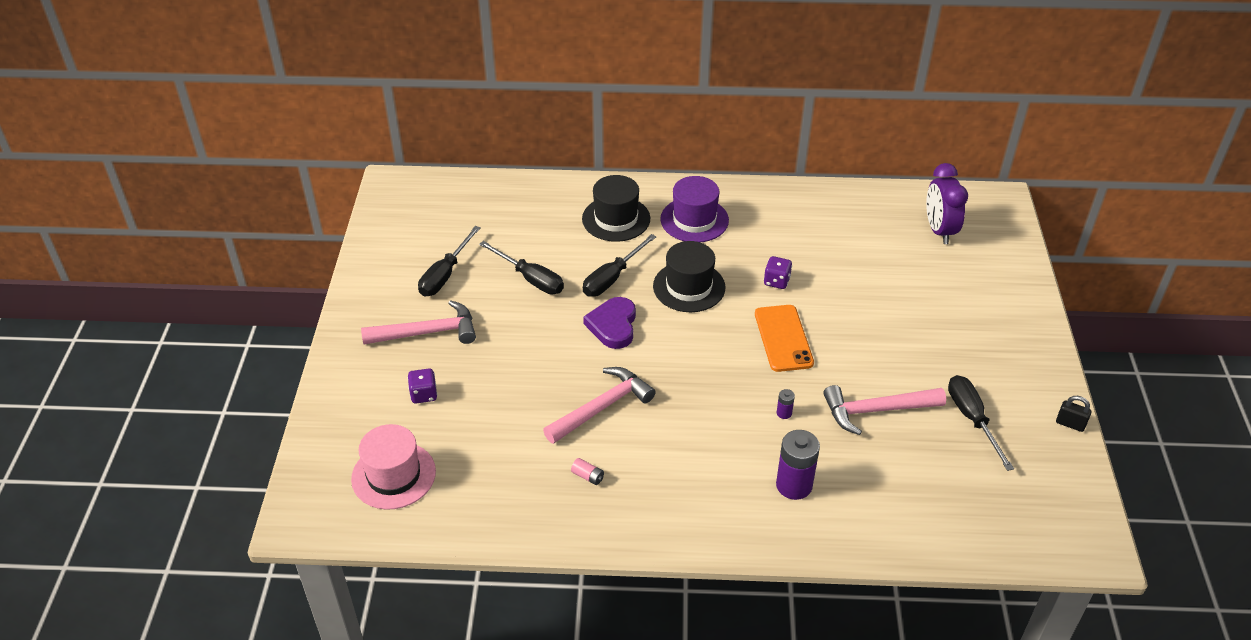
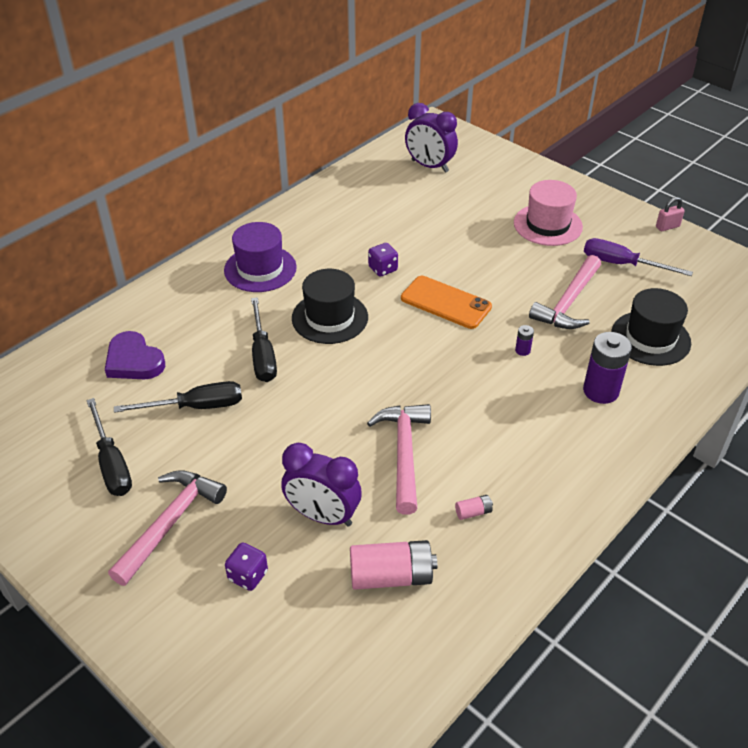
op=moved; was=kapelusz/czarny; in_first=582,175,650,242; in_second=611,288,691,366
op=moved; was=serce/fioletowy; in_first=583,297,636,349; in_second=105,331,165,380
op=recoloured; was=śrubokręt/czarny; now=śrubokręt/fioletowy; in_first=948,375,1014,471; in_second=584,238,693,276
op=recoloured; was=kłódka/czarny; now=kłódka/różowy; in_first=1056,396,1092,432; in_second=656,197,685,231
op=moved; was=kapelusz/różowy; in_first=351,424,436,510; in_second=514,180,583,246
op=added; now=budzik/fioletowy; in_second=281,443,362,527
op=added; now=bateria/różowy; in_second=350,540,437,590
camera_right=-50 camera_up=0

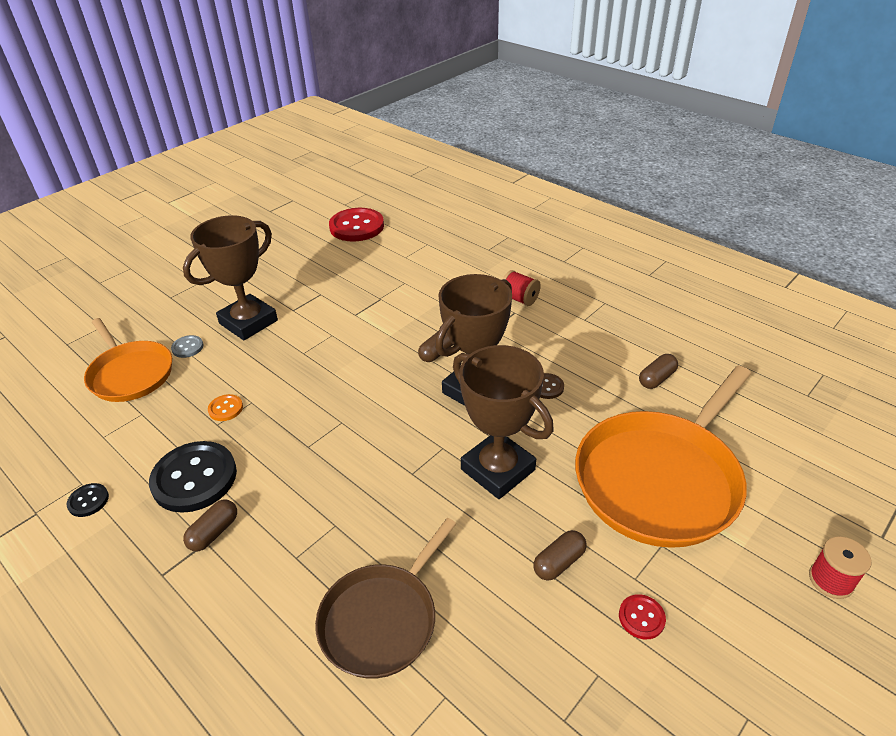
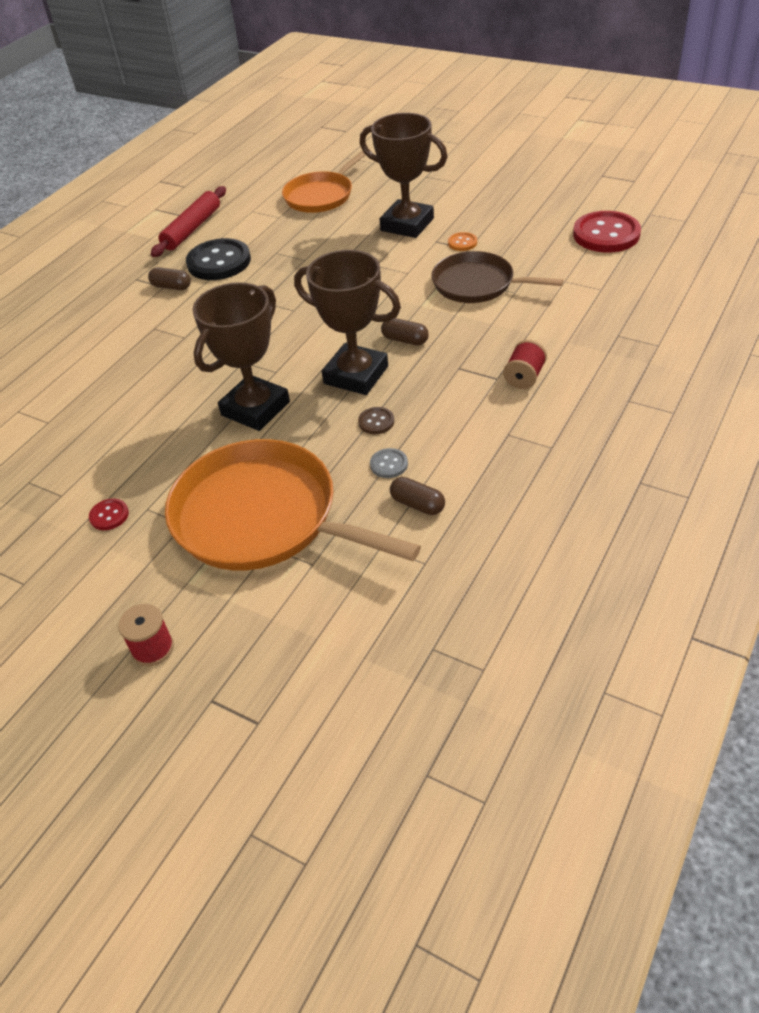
op=moved; was=guzik/szary; in_first=171,335,203,358; in_second=370,448,408,478
op=moved; was=guzik/pomarańczowy; in_first=208,394,243,421; in_second=448,232,477,251
op=replaced; was=guzik/czarny; now=wałek do ciasta/czerwony; in_first=67,483,109,517; in_second=151,186,226,257
op=moved; was=patelnia/brązowy; in_first=315,518,456,679; in_second=431,251,564,303
op=removed; was=kapsułka/brązowy; in_first=533,530,587,581
camera_right=80 camera_up=5

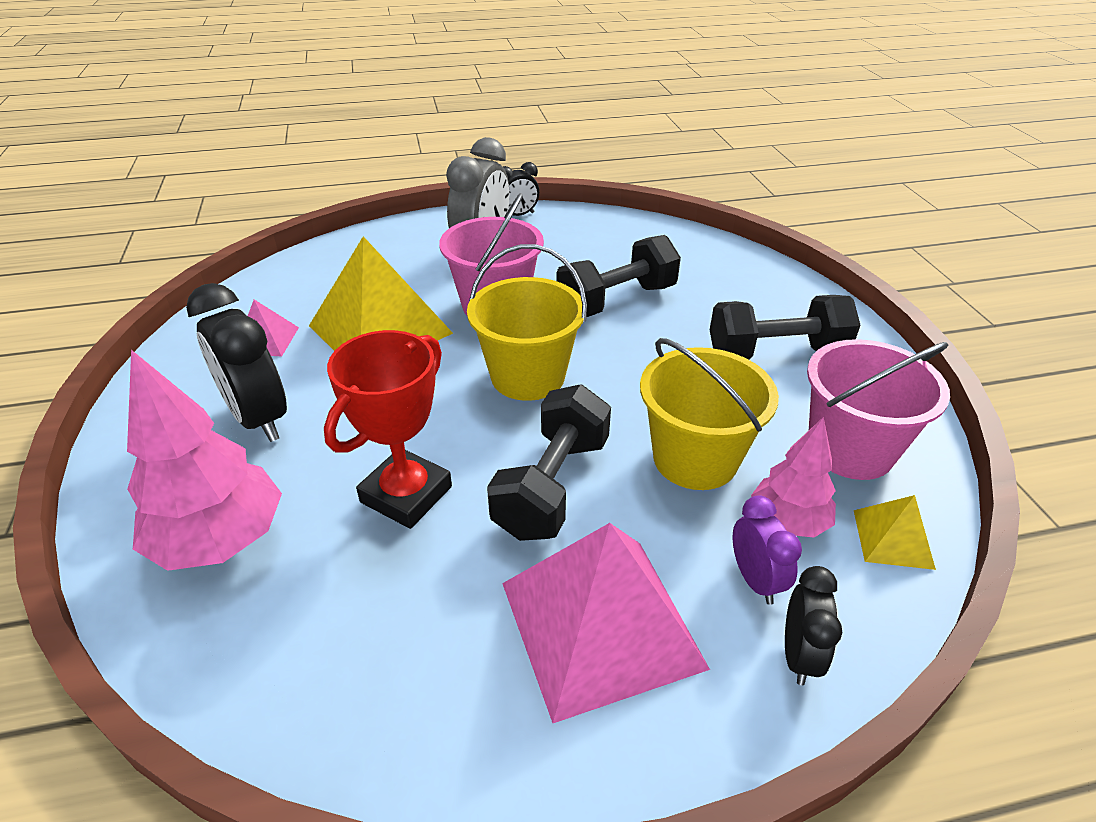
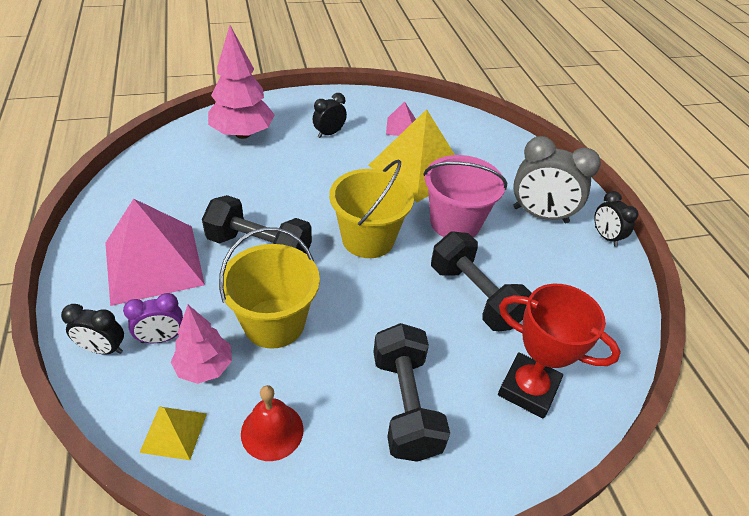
op=resized; was=budzik/czarny; in_first=186,283,287,442; in_second=313,93,347,138; ratio=0.55
op=moved; was=puchar/czerwony; in_first=324,330,452,529; in_second=498,284,621,419
op=replaced; was=wiadro/różowy; now=dzwonek/czerwony; in_first=807,339,950,480; in_second=241,385,304,461
camera_right=85 camera_up=5

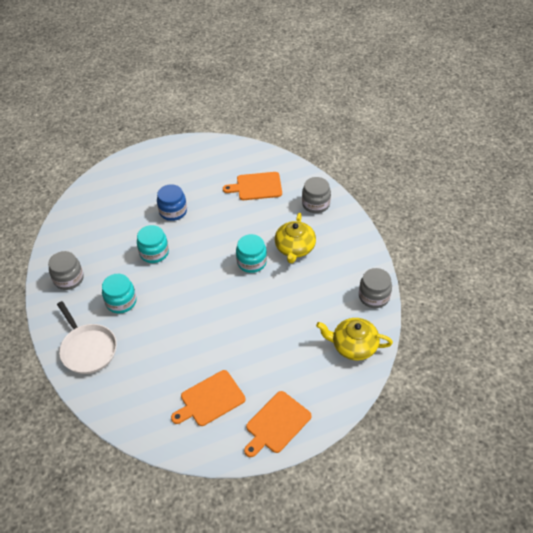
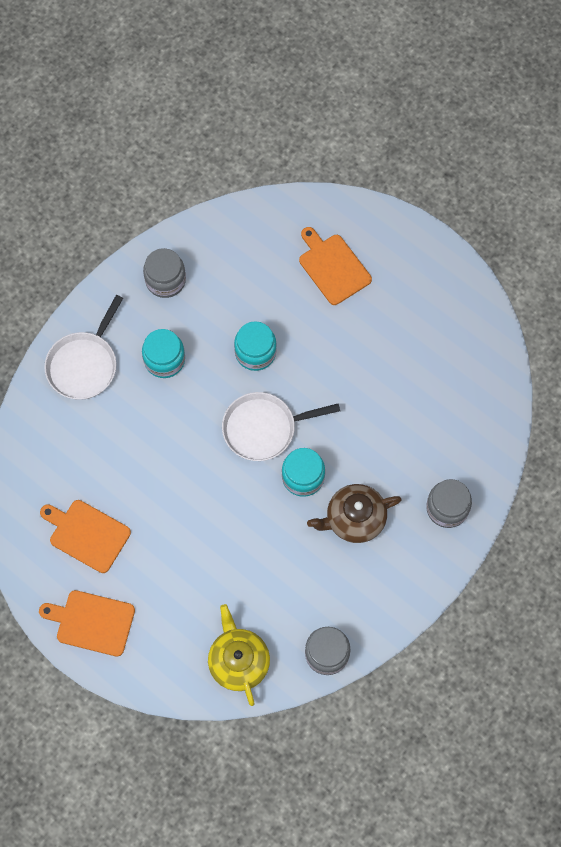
op=moved; was=deska do krojenia/pomarańczowy; in_first=223,172,282,200; in_second=299,227,372,305
op=removed; was=słoik/niebieski; in_first=157,184,187,221
op=recoloured; was=imbryk/żółty; now=imbryk/brązowy; in_first=275,213,316,263; in_second=307,484,402,543
op=added; now=patelnia/biały; in_second=222,392,340,461
camera_right=60 camera_up=20

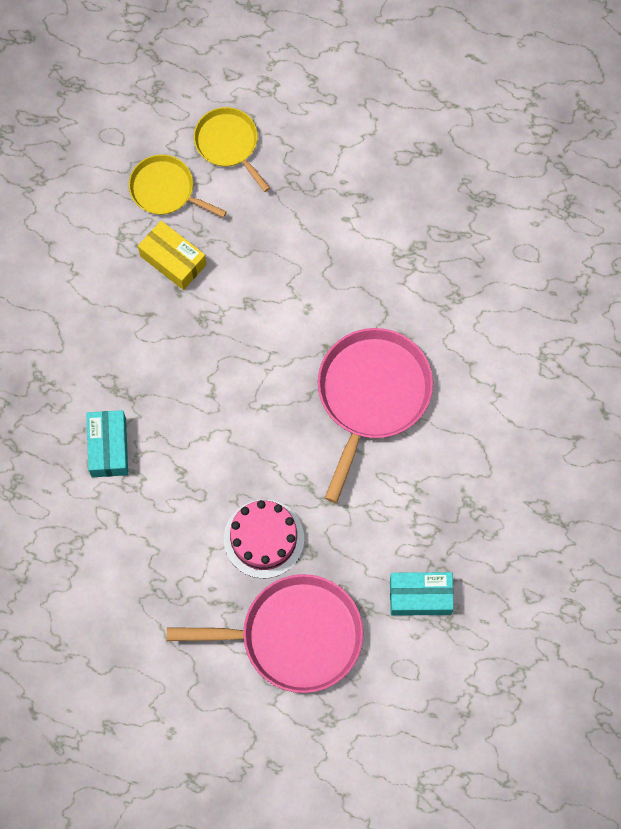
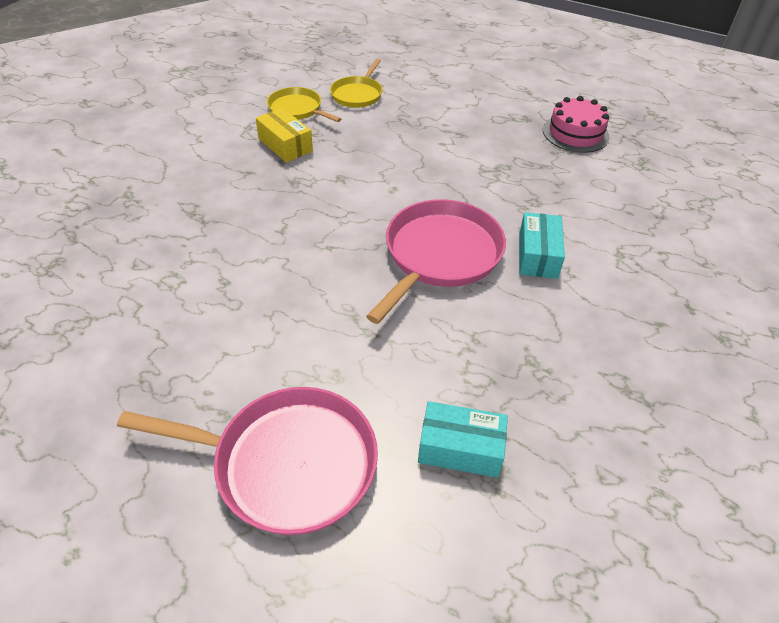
op=turned; was=patelnia/żółty; in_first=194,107,270,192; in_second=330,59,382,108; clockwise=-135
op=moved; was=pudełko/turkusowy; in_first=86,410,128,477; in_second=519,212,565,279
op=moved; was=tort/różowy; in_first=224,500,304,578; in_second=543,96,610,153
camera_right=10 camera_up=-25

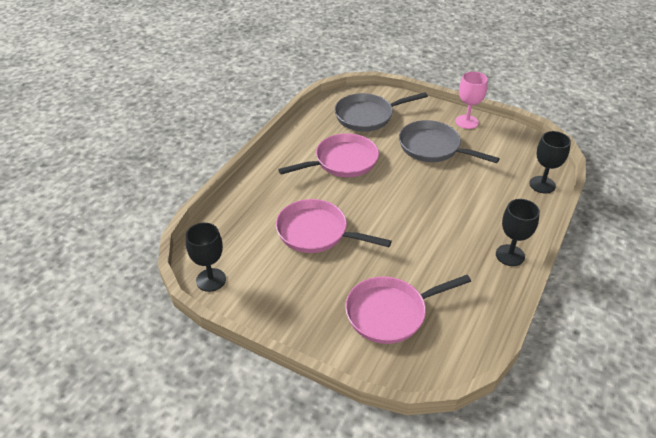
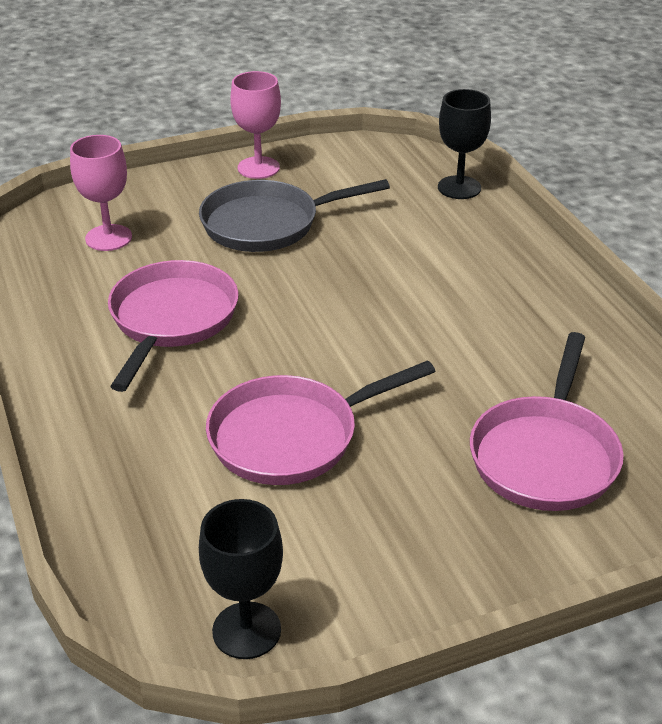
op=replaced; was=patelnia/szary; now=kielich/różowy; in_first=334,92,428,132; in_second=70,135,132,251
op=removed; was=kielich/czarny; in_first=496,199,540,266
camera_right=-50 camera_up=-5

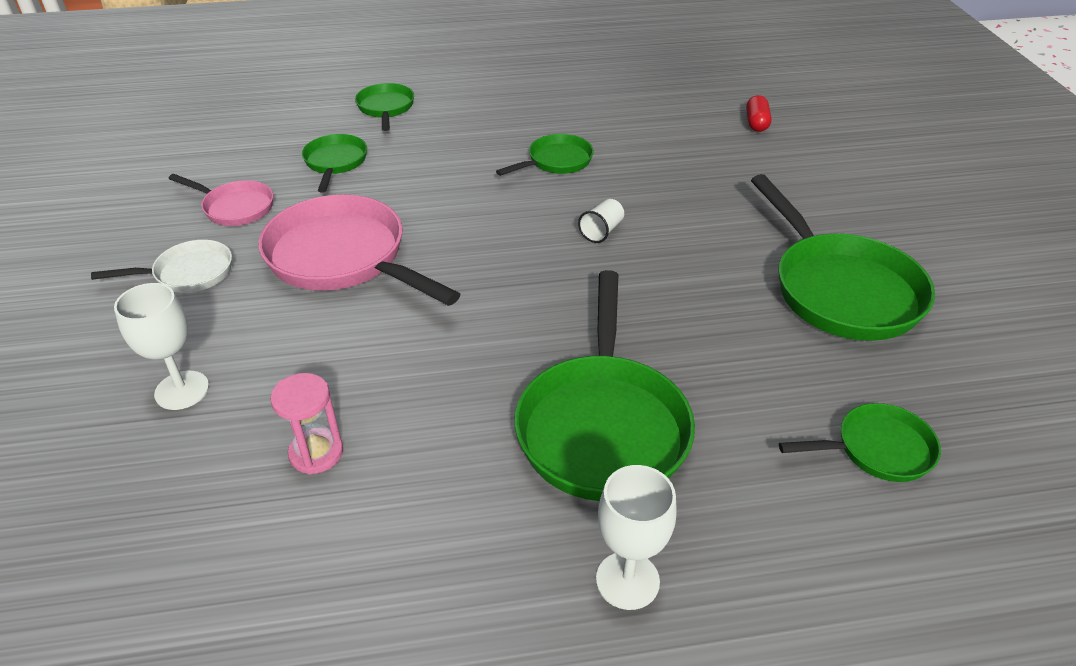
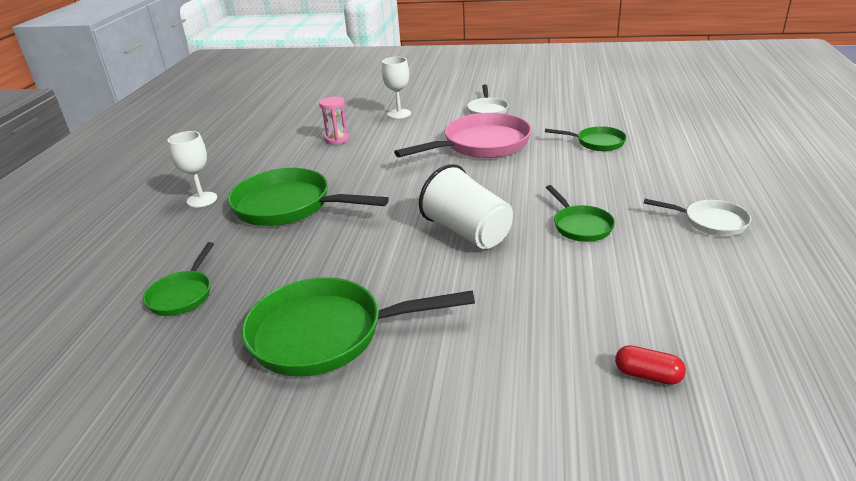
op=removed; was=patelnia/zielony; in_first=355,83,414,131
op=removed; was=patelnia/różowy; in_first=169,174,273,226
op=resized; was=szklanka/biały; in_first=578,199,624,243; in_second=419,164,513,249; ratio=2.31
op=added; now=patelnia/biały; in_second=644,199,751,236
camera_right=110 camera_up=-10

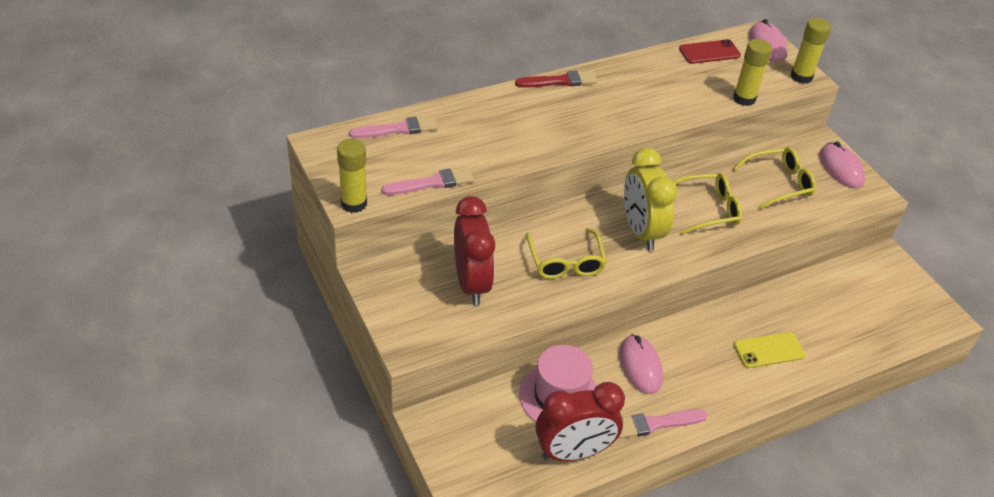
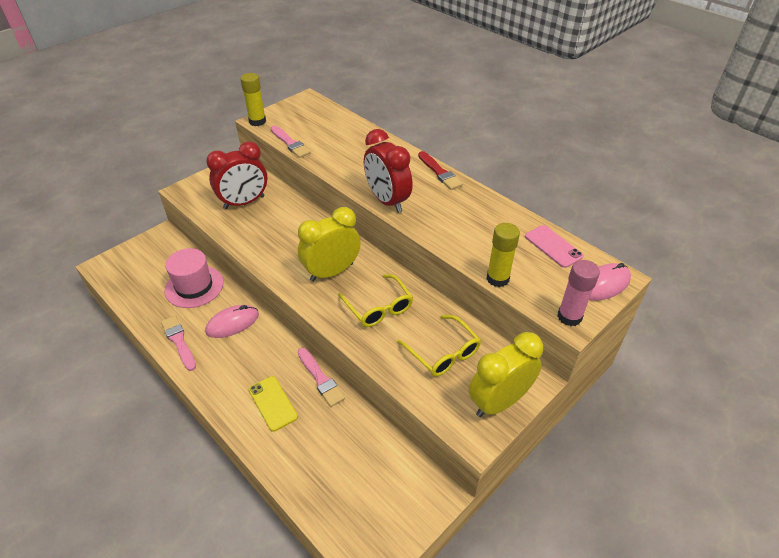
op=recoloured; was=klej w sztyfcie/żółty; now=klej w sztyfcie/różowy; in_first=791,18,831,84; in_second=557,260,600,326
op=recoloured; was=telefon/czerwony; now=telefon/różowy; in_first=679,39,741,64; in_second=525,225,584,268
op=moved; was=pędzel/różowy; in_first=349,116,438,138; in_second=298,348,345,407
op=replaced; was=myszka/różowy; now=budzik/żółty; in_first=820,141,865,188; in_second=469,332,543,417
op=removed; was=okulary/żółty; in_first=526,228,607,279
op=moved; was=budzik/czerwony; in_first=536,382,625,461; in_second=364,129,413,213
camera_right=75 camera_up=0

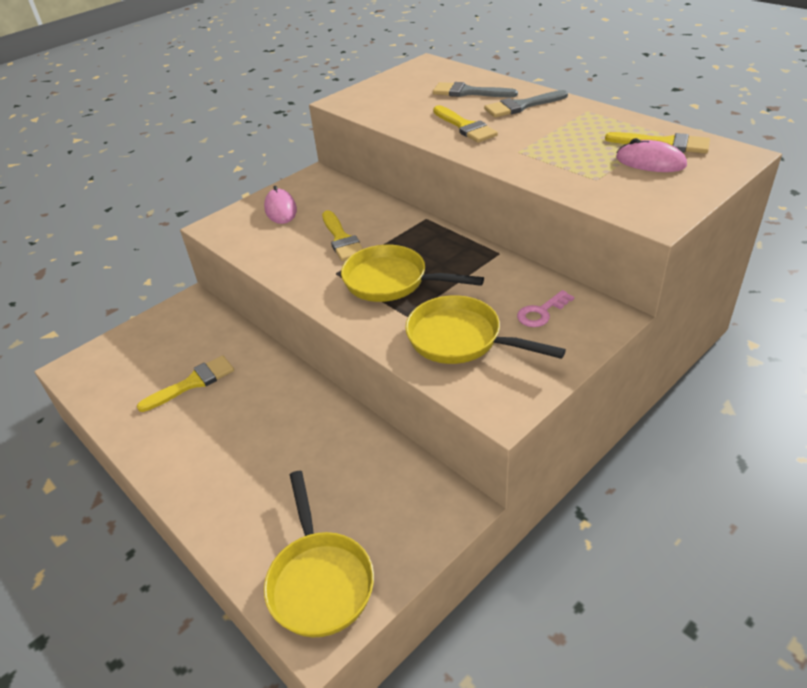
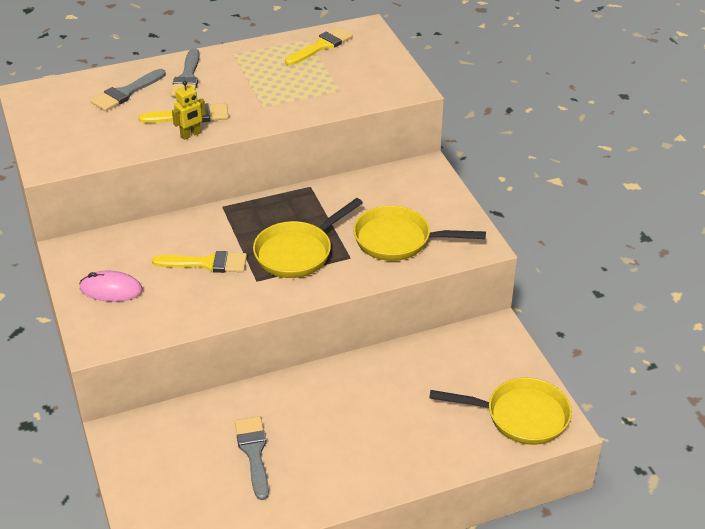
op=removed; was=myszka/różowy; in_first=616,138,687,172
op=removed; was=klucz/różowy; in_first=517,290,574,327
op=turned; was=patelnia/żółty; in_first=405,295,566,364; in_second=353,206,486,261; clockwise=45
op=recoloured; was=pędzel/żółty; now=pędzel/szary; in_first=137,355,234,412; in_second=235,416,269,500
op=added; now=robot/żółty; in_second=172,81,206,140
camera_right=-70 camera_up=0

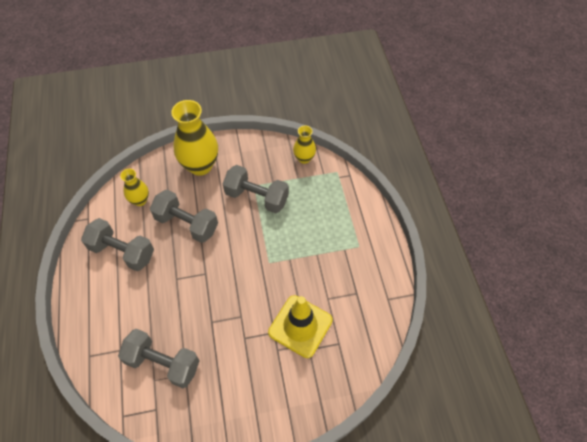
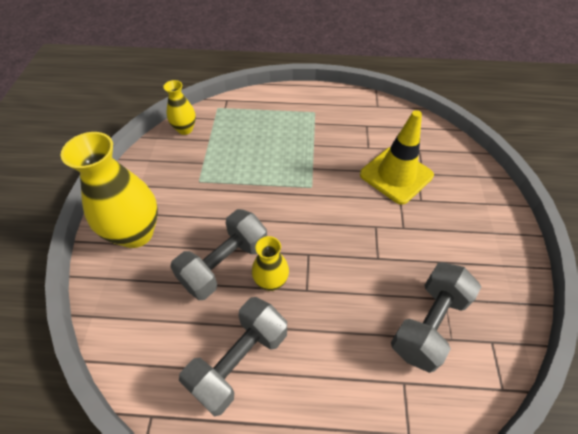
op=removed; was=hantel/szary; in_first=223,165,289,213
op=moved; was=wazon/żółty; in_first=120,169,149,206; in_second=252,236,289,291
camera_right=-75 camera_up=-5

